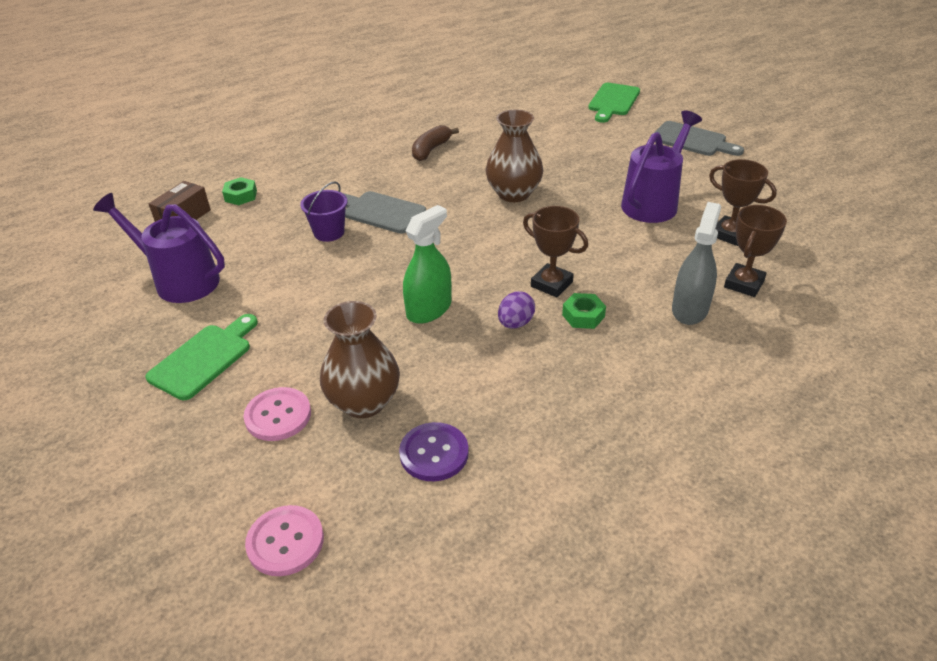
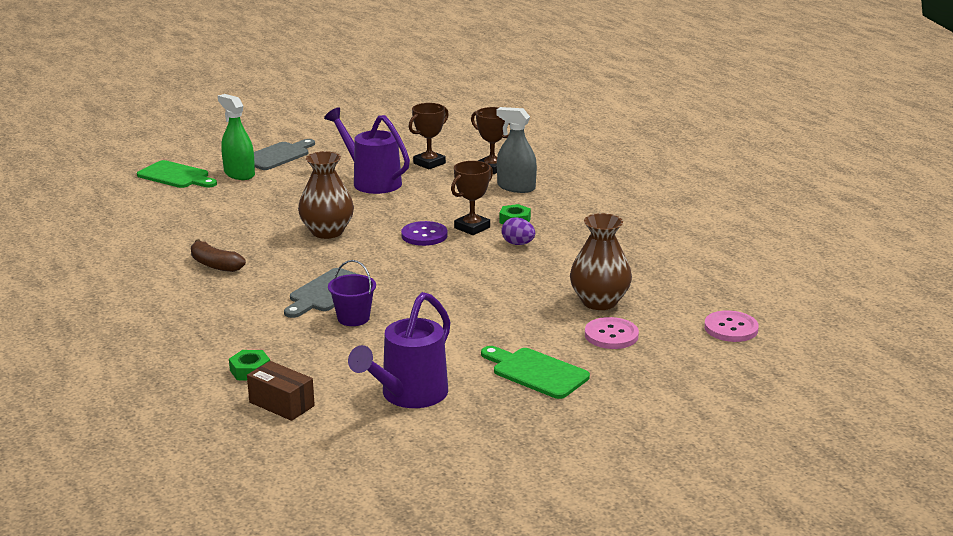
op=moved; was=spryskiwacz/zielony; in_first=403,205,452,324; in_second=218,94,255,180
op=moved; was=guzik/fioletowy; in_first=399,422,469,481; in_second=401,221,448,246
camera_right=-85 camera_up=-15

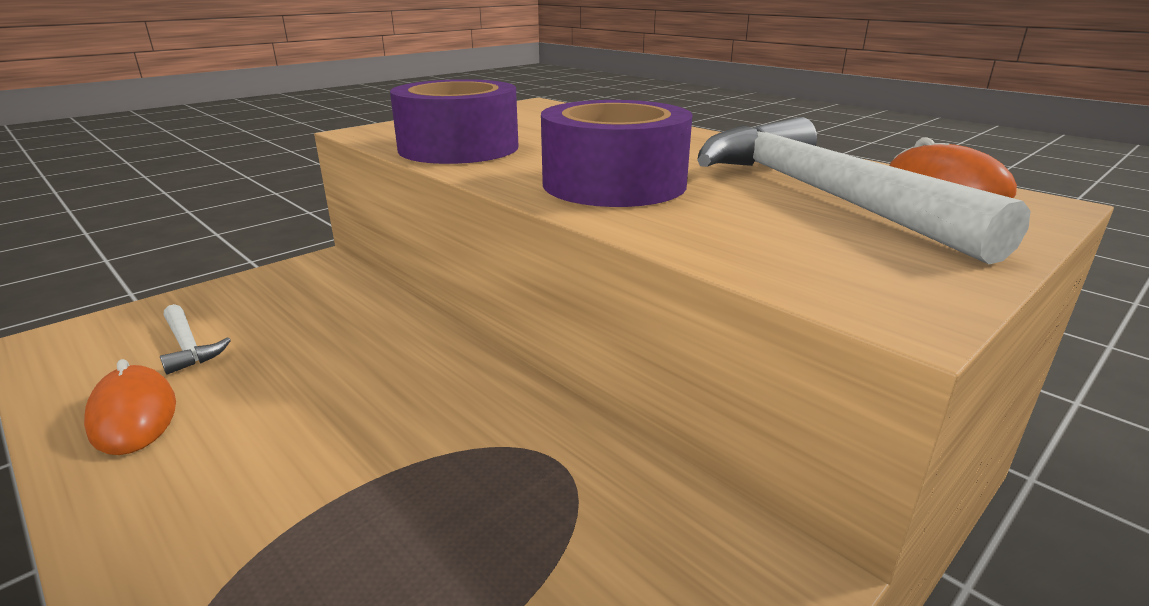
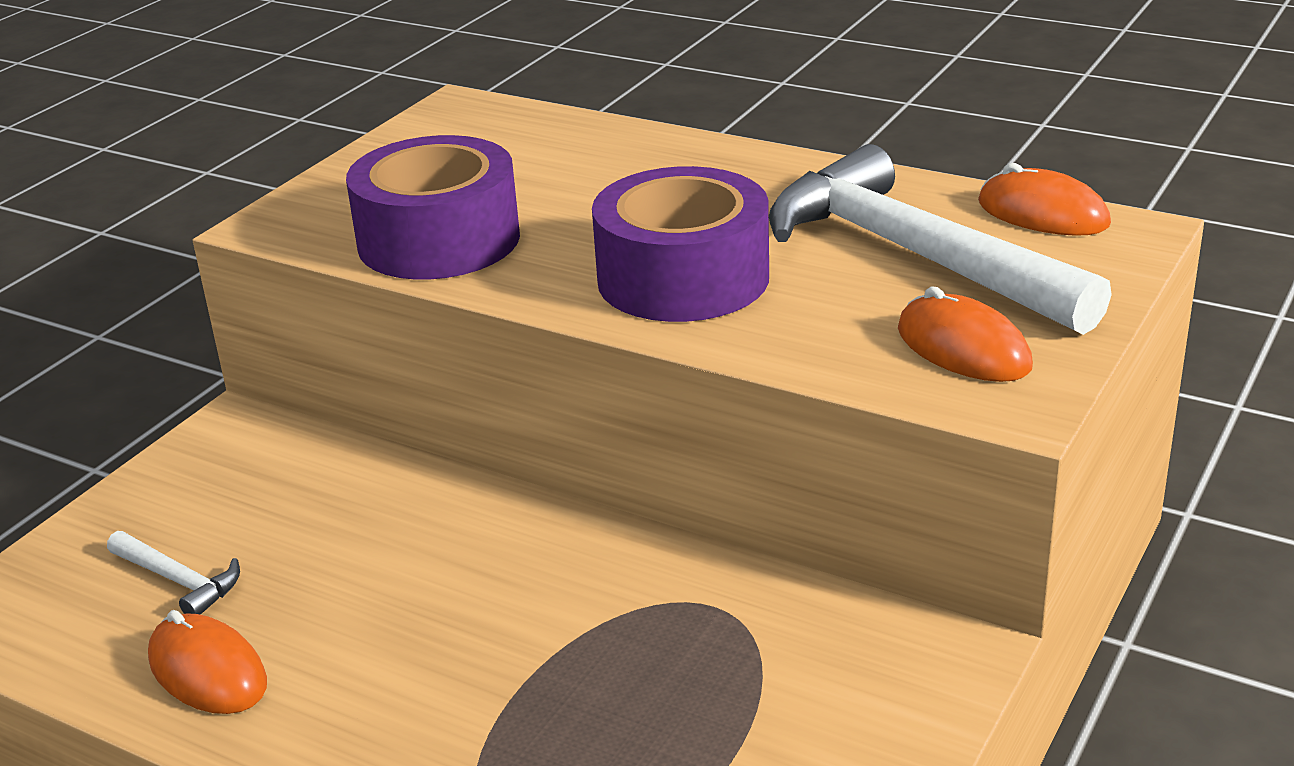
op=added; now=myszka/pomarańczowy; in_second=898,286,1033,382
camera_right=-15 camera_up=5

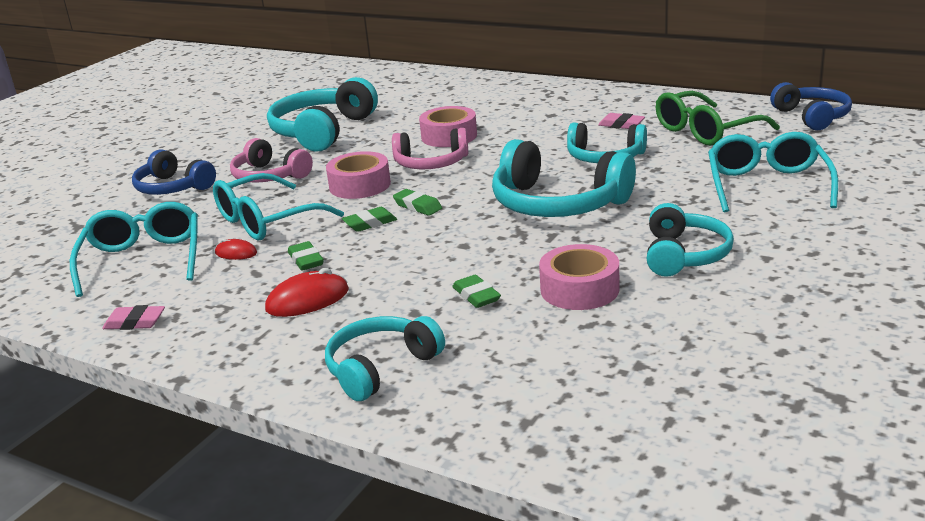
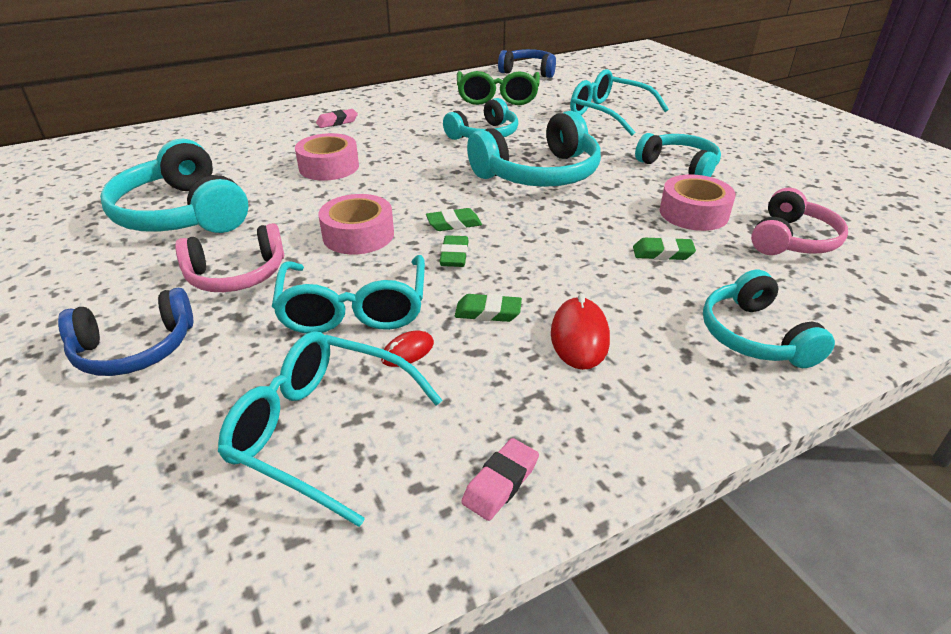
op=moved; was=gumka do mazania/różowy; in_first=598,113,645,129; in_second=316,109,358,128
op=moved; was=słuchawki/różowy; in_first=392,128,468,169; in_second=751,188,848,255
camera_right=-60 camera_up=10

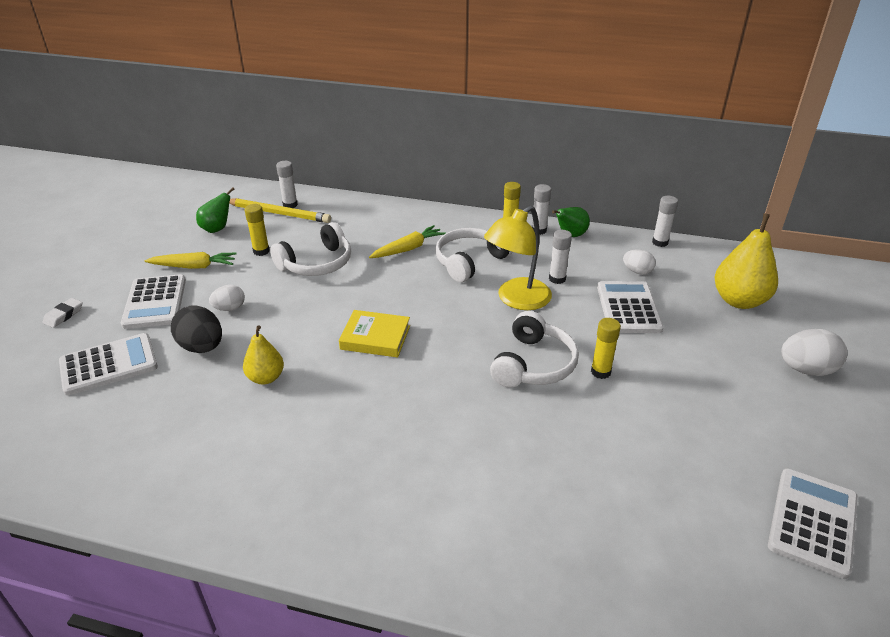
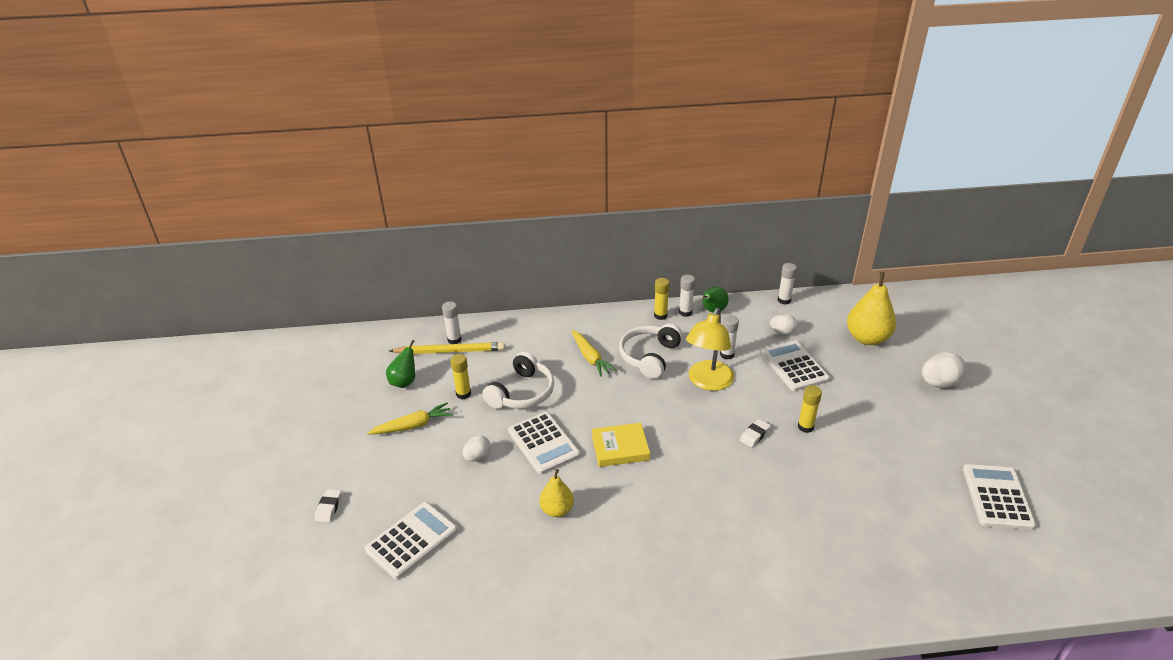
op=turned; was=marchewka/żółty; in_first=369,225,446,258; in_second=572,330,617,377; clockwise=120
op=moved; was=kalkulator/biały; in_first=121,274,186,329; in_second=508,412,580,475
op=removed; was=jajko/czarny; in_first=171,305,222,353
op=replaced; was=słuchawki/biały; now=gumka do mazania/biały; in_first=490,311,579,388; in_second=740,419,771,447
camera_right=-20 camera_up=0

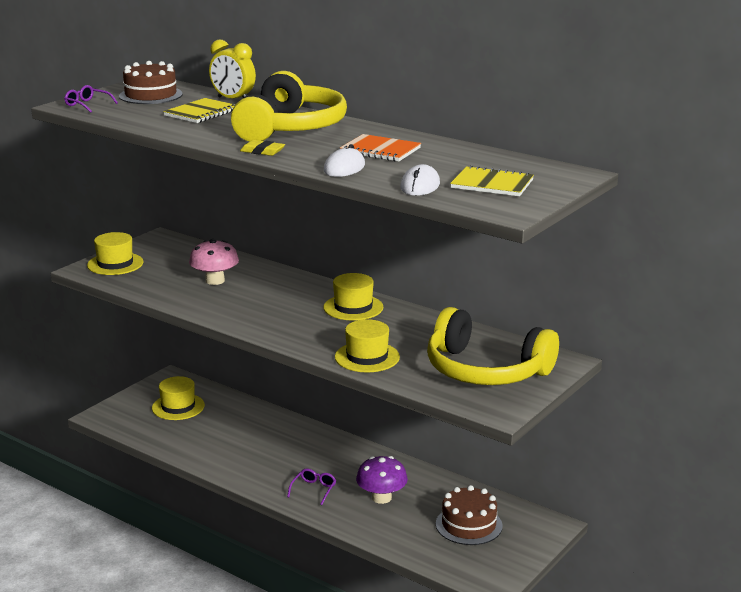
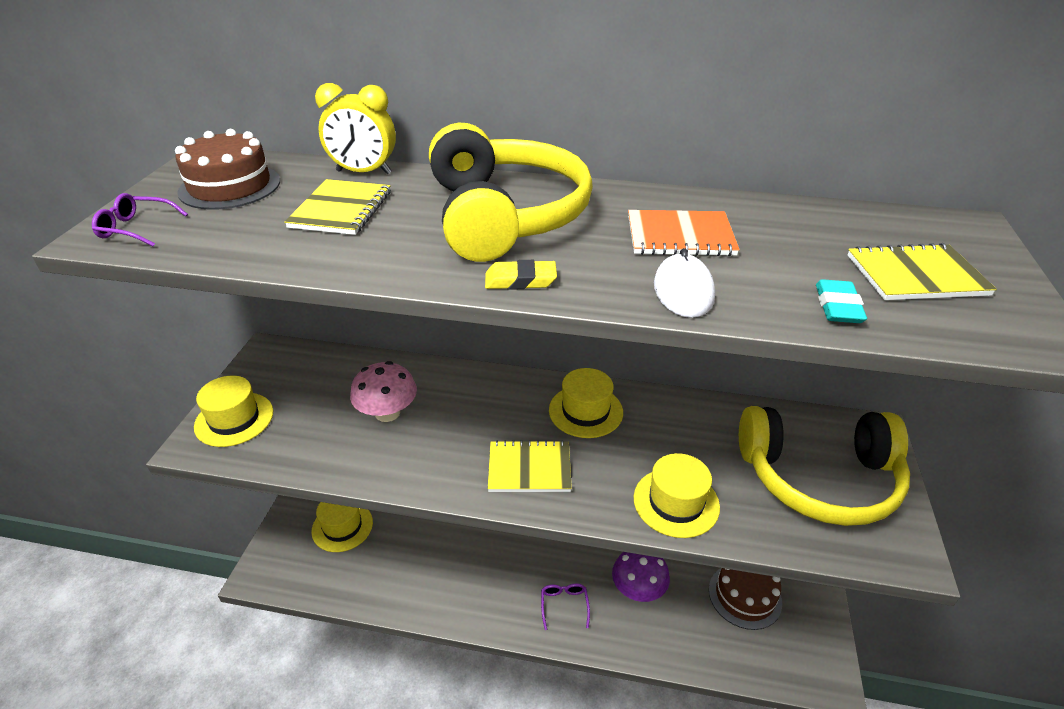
op=replaced; was=myszka/biały; now=gumka do mazania/turkusowy; in_first=400,164,440,196; in_second=816,279,867,323
op=added; now=zeszyt/żółty; in_second=488,440,572,492
camera_right=-25 camera_up=15

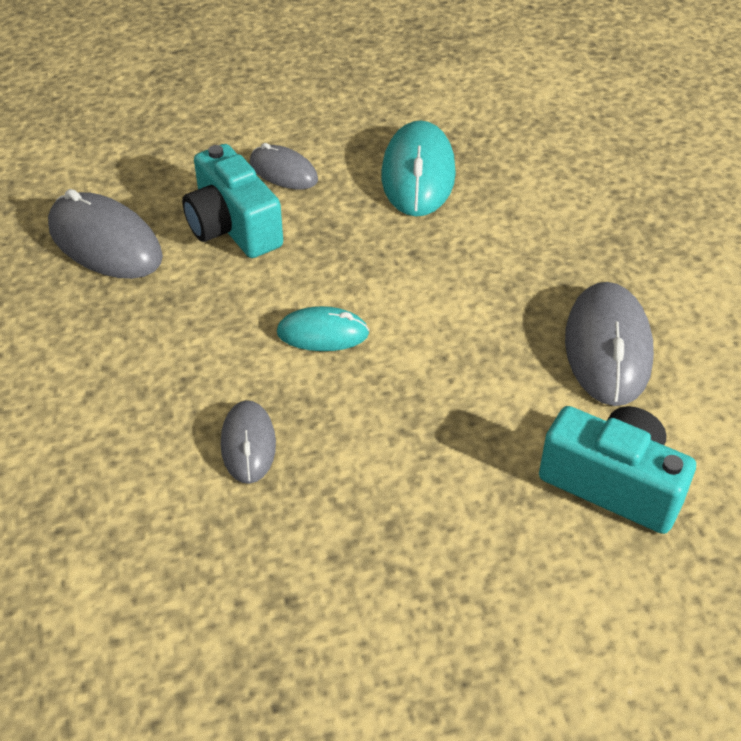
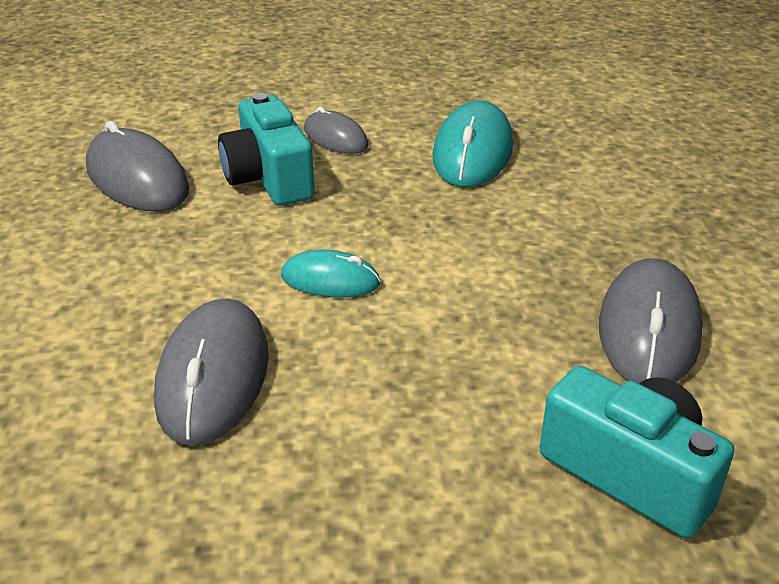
op=resized; was=myszka/szary; in_first=221,400,276,484; in_second=154,298,269,446; ratio=1.69
camera_right=10 camera_up=-10

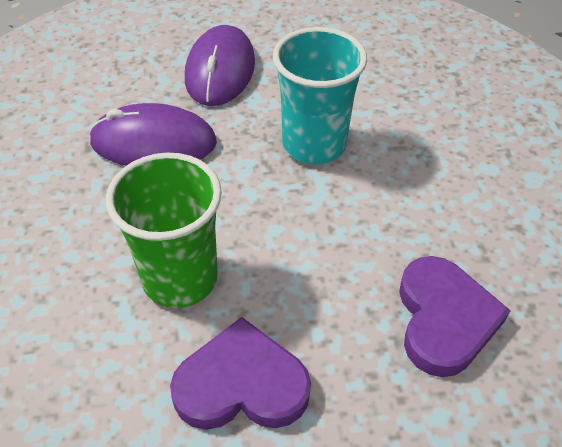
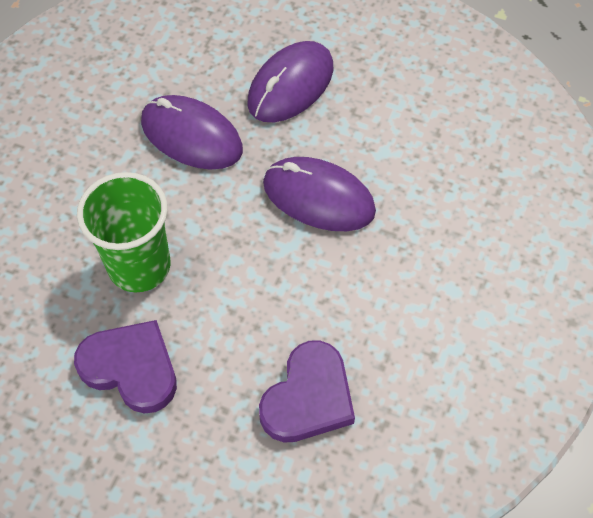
op=replaced; was=szklanka/turkusowy; now=myszka/fioletowy; in_first=273,27,367,164; in_second=263,157,376,231
camera_right=30 camera_up=10

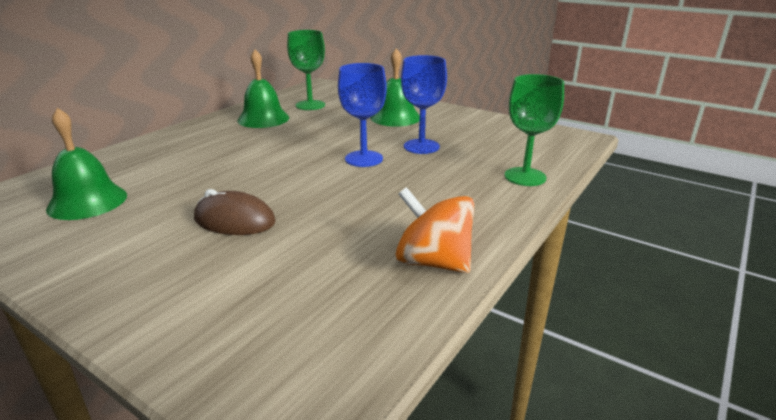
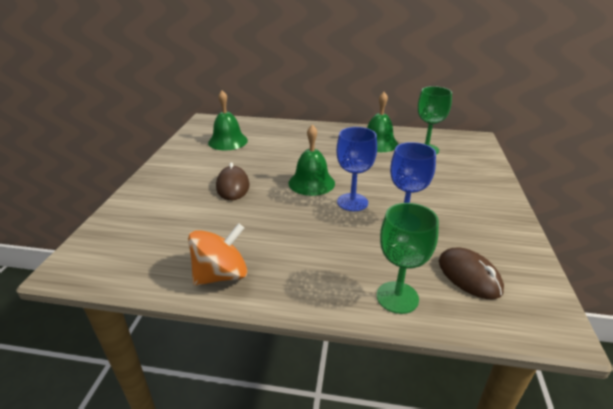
op=moved; was=dzwonek/zielony; in_first=370,48,420,127; in_second=289,125,335,196
op=turned; was=bączek/pomarańczowy; in_first=395,187,475,273; in_second=188,223,247,286; clockwise=45
op=added; now=myszka/brązowy; in_second=439,248,504,299
camera_right=65 camera_up=5

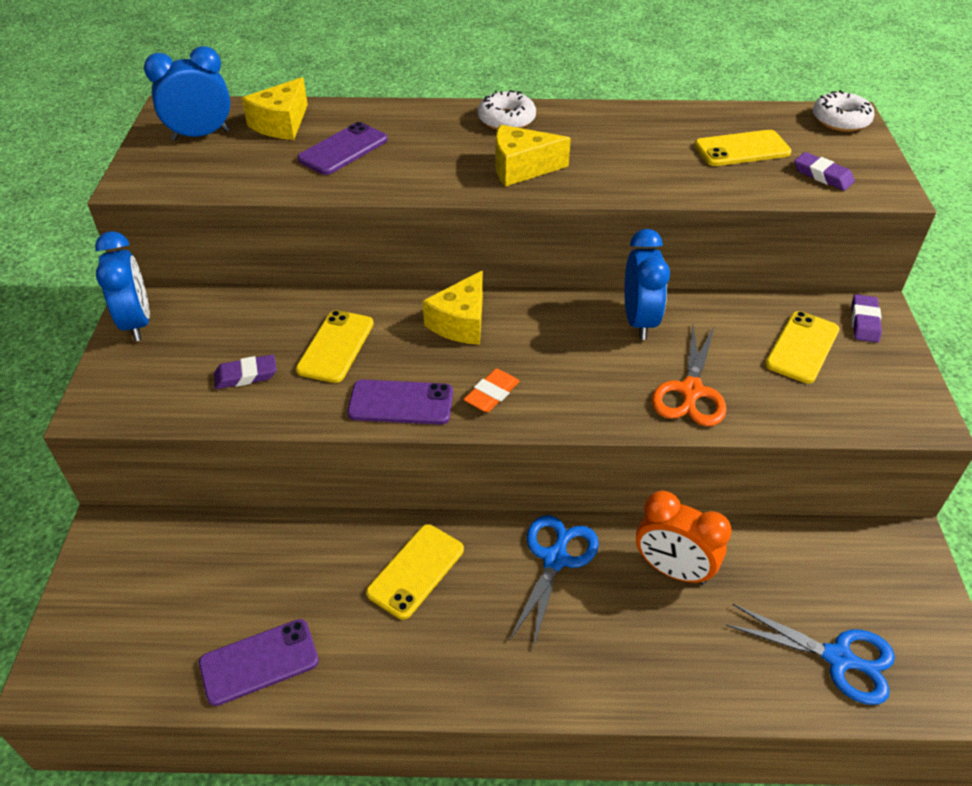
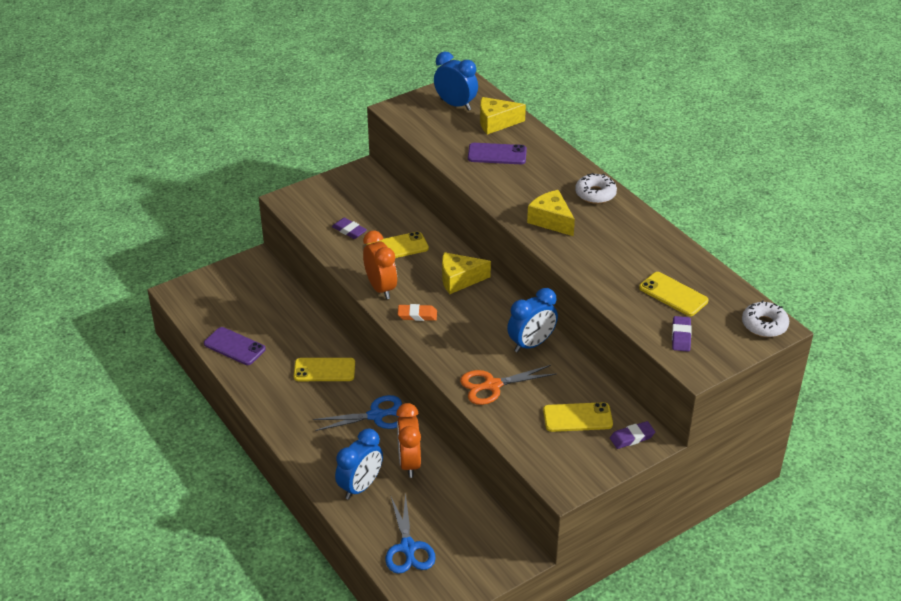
op=moved; was=budzik/niebieski; in_first=95,231,150,341; in_second=335,428,383,500
op=replaced; was=telefon/fioletowy; now=budzik/pomarańczowy; in_first=347,380,453,425; in_second=363,230,397,299
camera_right=55 camera_up=-5

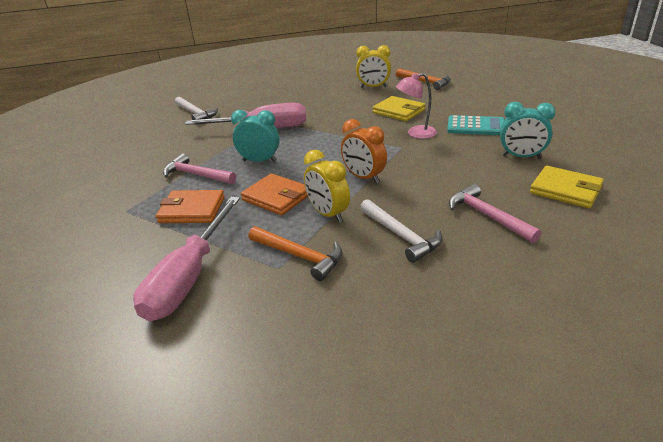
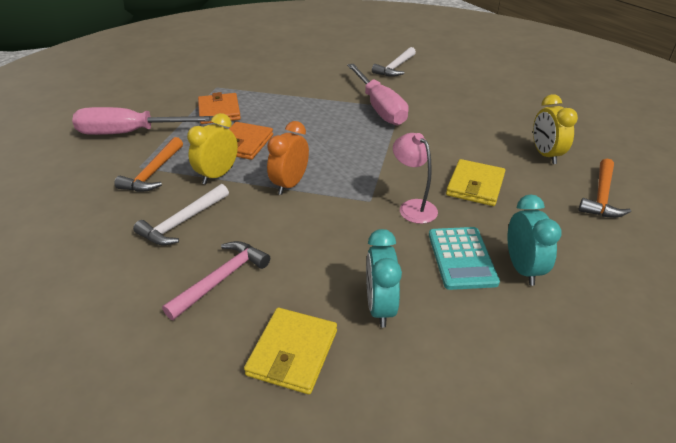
op=moved; was=budzik/turkusowy; in_first=231,110,280,162; in_second=507,194,562,286
op=removed; was=młotek/różowy; in_first=163,153,236,184
camera_right=70 camera_up=5

